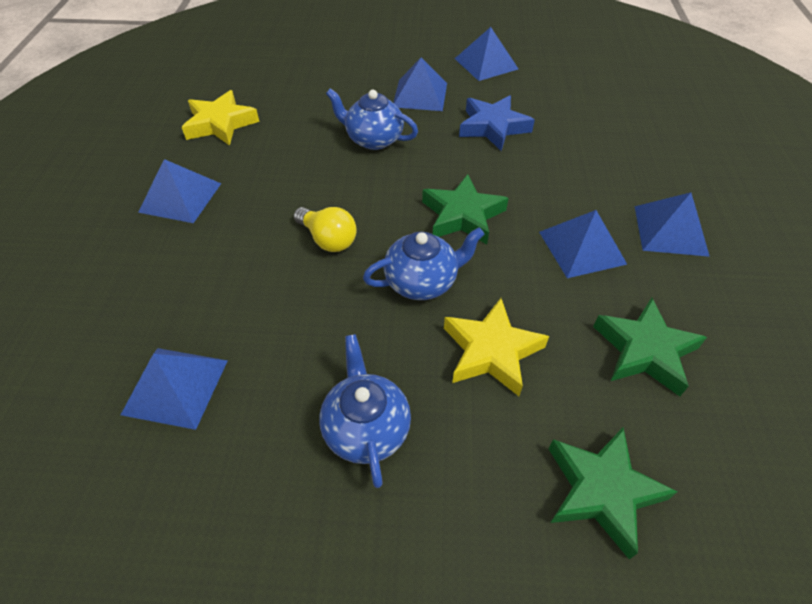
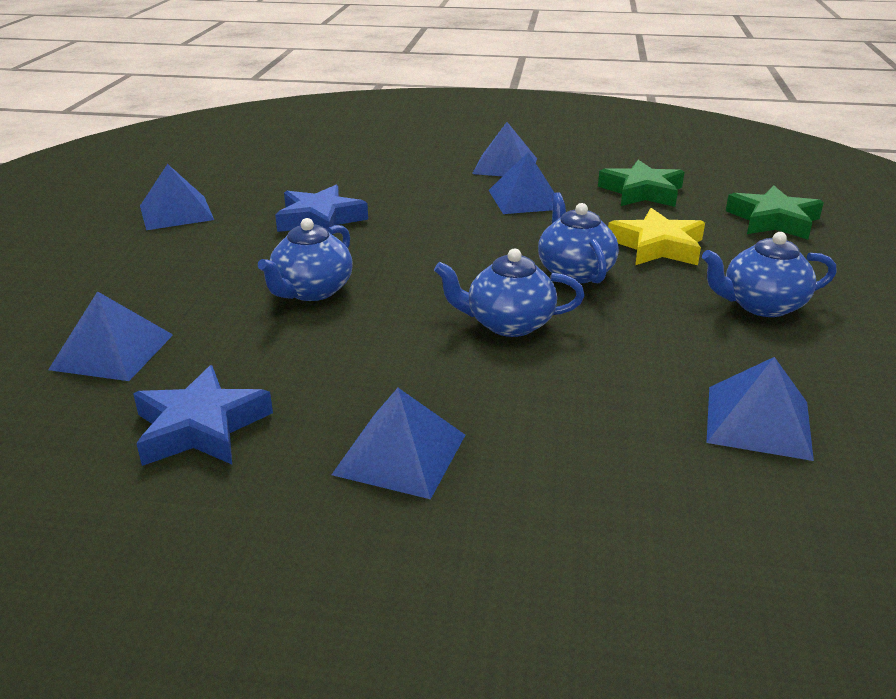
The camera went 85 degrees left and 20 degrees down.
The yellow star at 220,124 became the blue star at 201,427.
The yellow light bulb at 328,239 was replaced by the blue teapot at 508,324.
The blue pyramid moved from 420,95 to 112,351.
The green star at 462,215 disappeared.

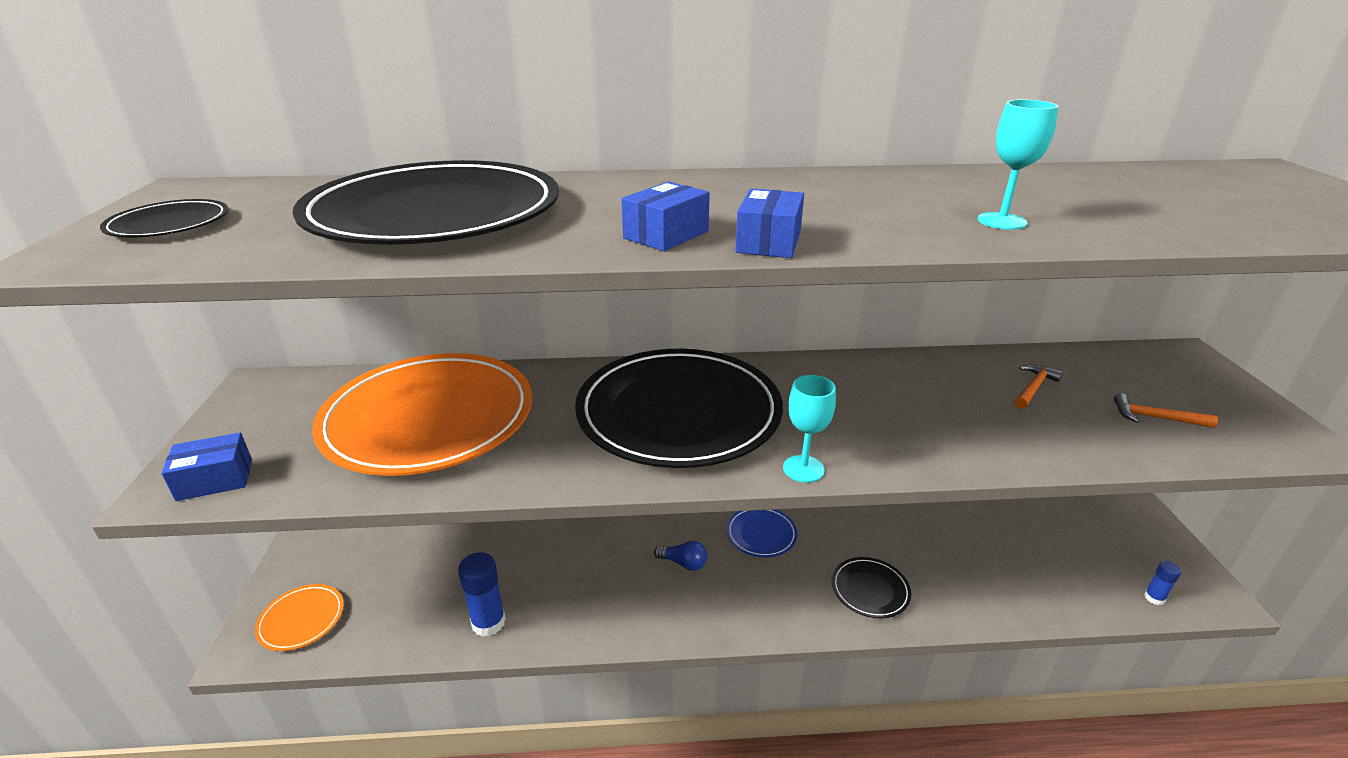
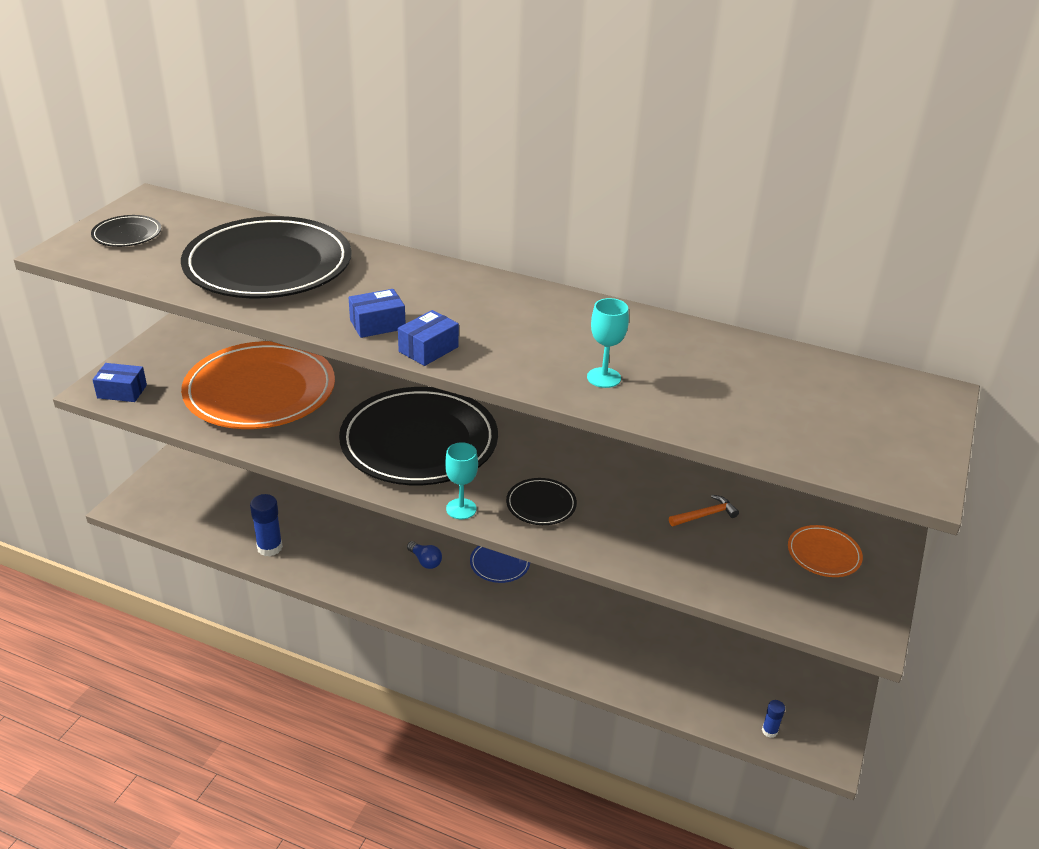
The camera went 25 degrees right and 5 degrees up.
The orange plate moved from 301,619 to 823,554.
The black plate moved from 870,590 to 541,504.
The orange hammer at 1155,417 disappeared.

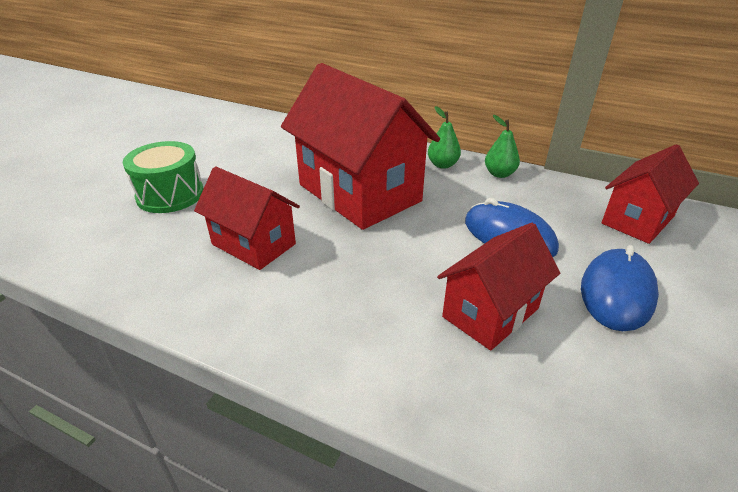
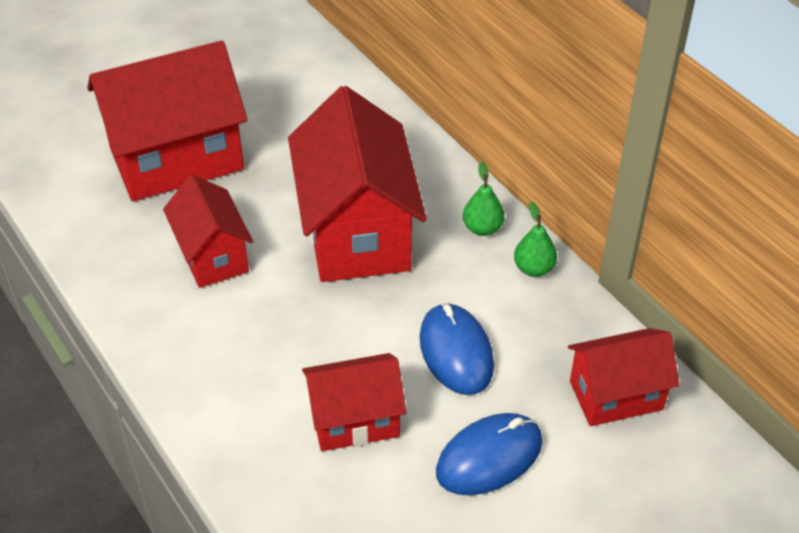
The camera went 30 degrees right and 10 degrees up.
The green drum at 170,195 was replaced by the red house at 176,159.

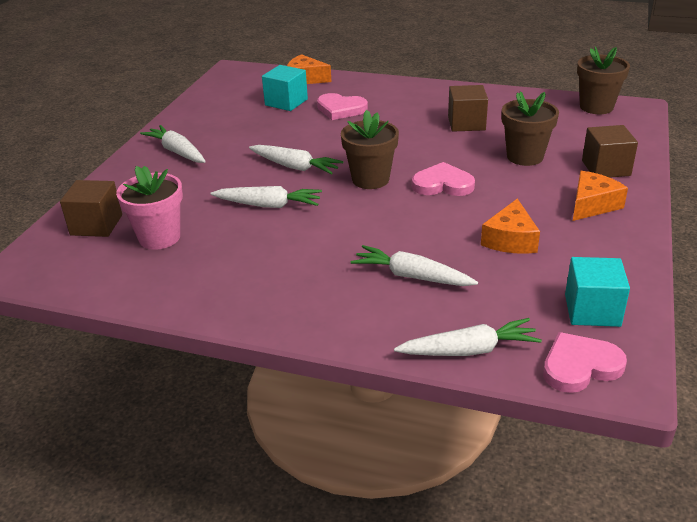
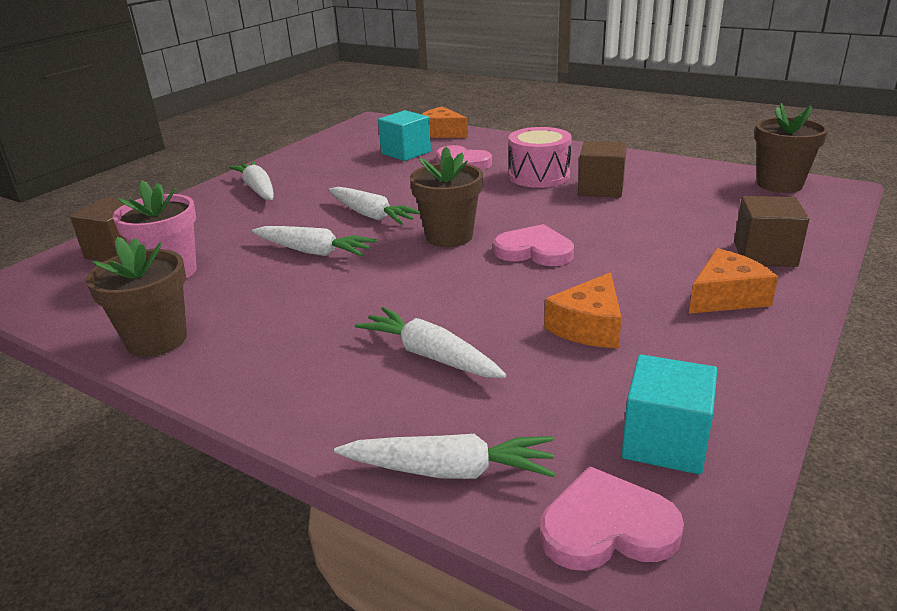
The camera went 15 degrees right and 5 degrees down.
The brown flower pot moved from 525,156 to 157,340.
The pink drum at 539,176 appeared.

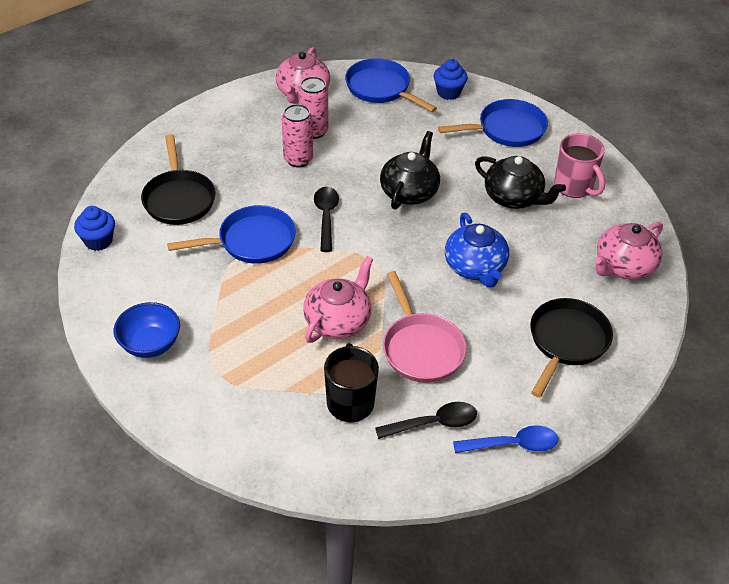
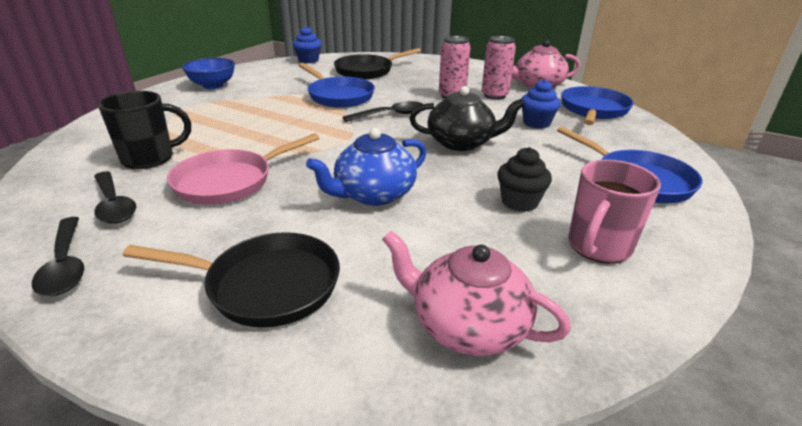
The camera went 70 degrees right and 15 degrees down.
The pink teapot at 338,321 disappeared.
The blue cupcake moved from 448,92 to 536,123.
The blue spoon at 513,444 became the black spoon at 65,265.
The black teapot at 513,197 was replaced by the black cupcake at 519,202.

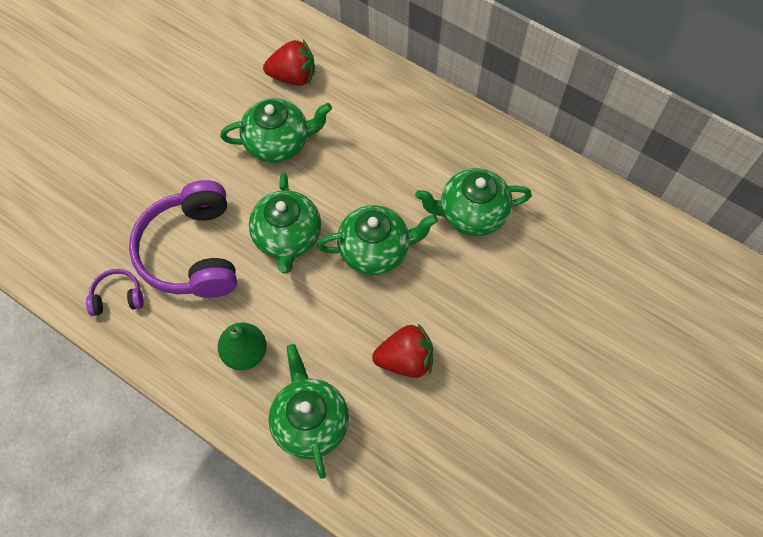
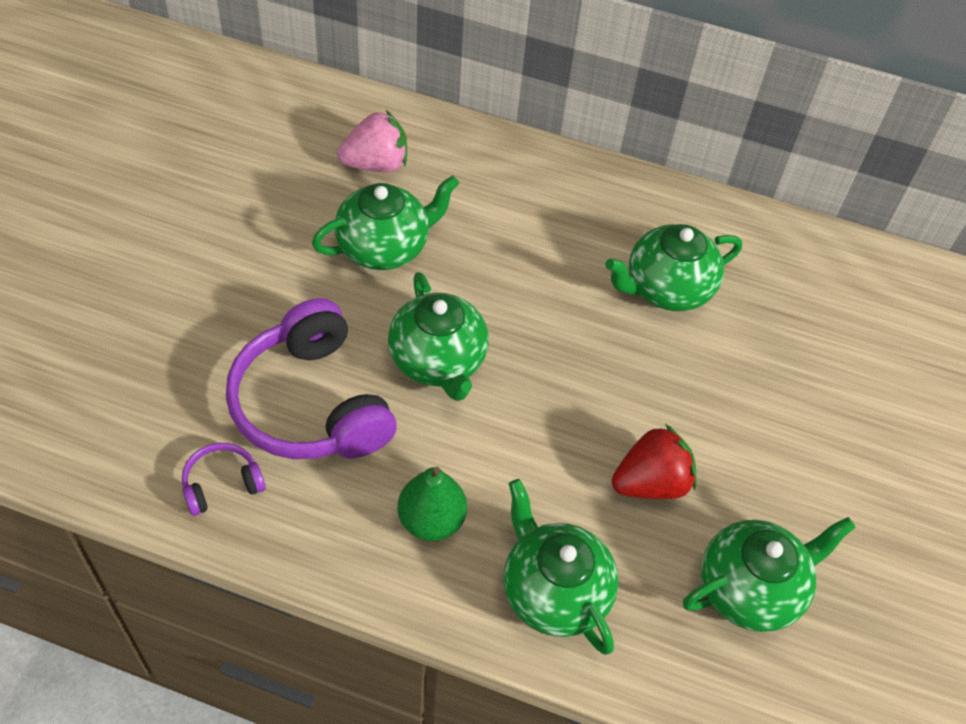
The camera went 20 degrees left and 10 degrees down.
The red strawberry at 293,77 became the pink strawberry at 376,164.
The green teapot moved from 375,250 to 750,589.

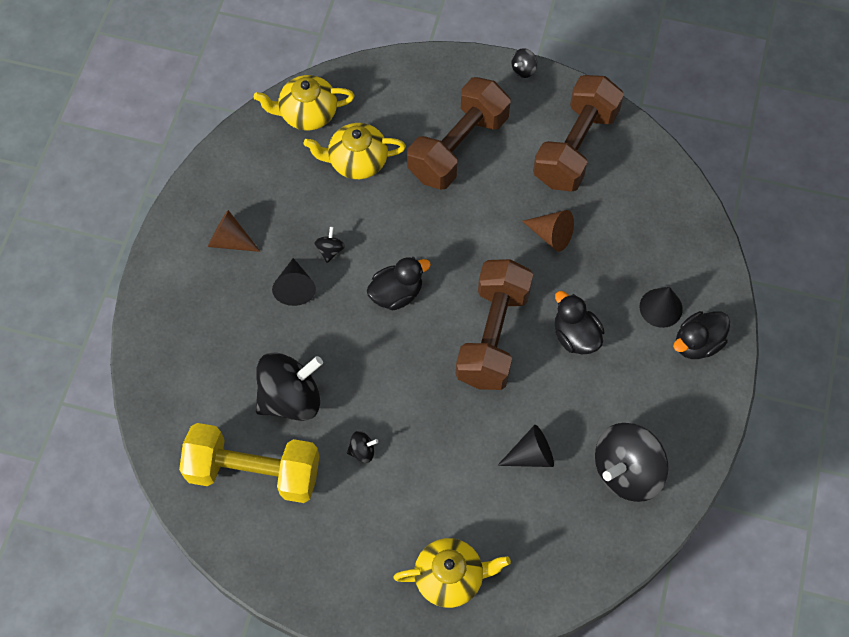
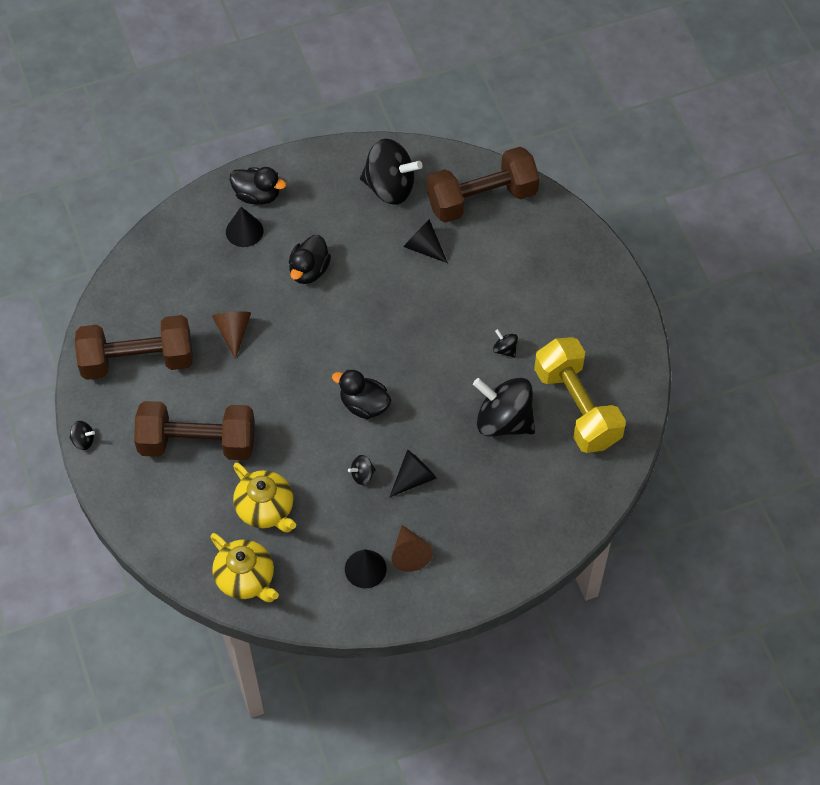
The camera went 125 degrees left and 5 degrees down.
The yellow teapot at 450,577 disappeared.
The brown dumbbell moved from 493,336 to 481,199.
The black cone at 365,569 appeared.

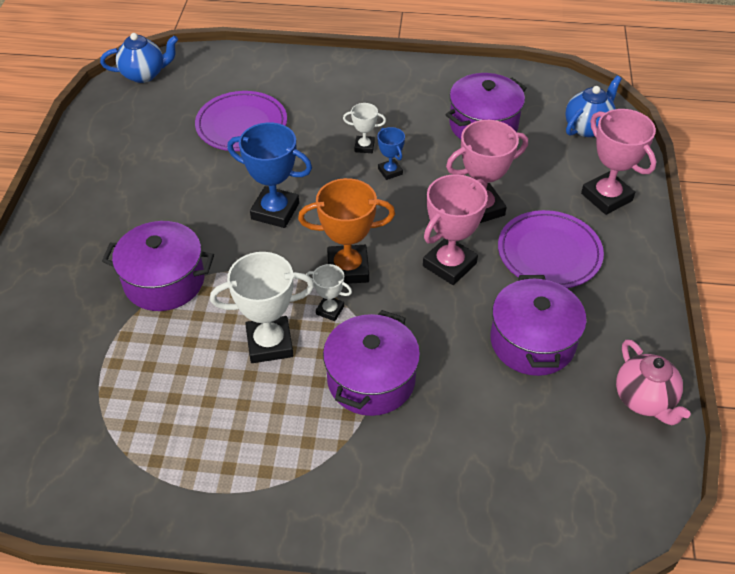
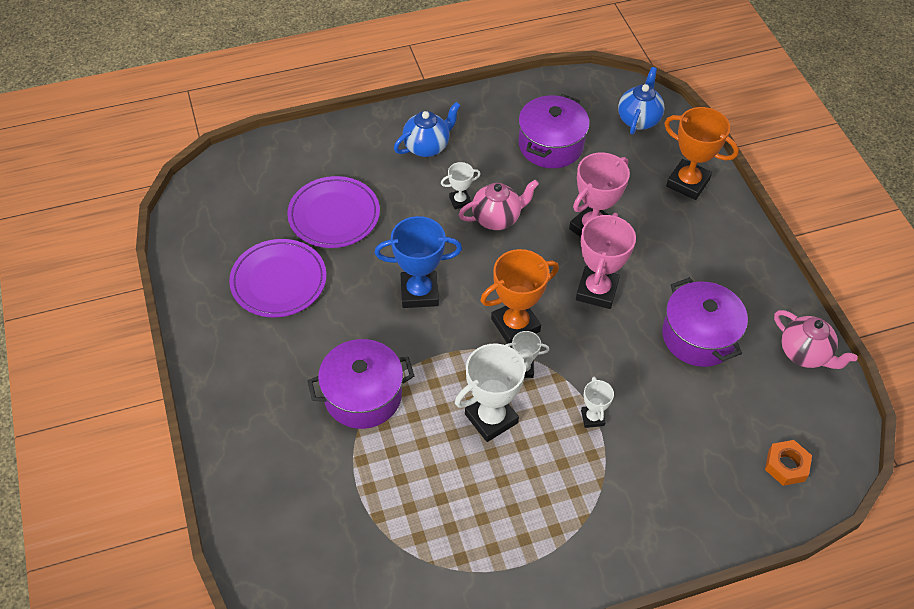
The camera went 25 degrees left and 5 degrees up.
The blue teapot moved from 144,74 to 427,146.
The purple pot at 371,379 was replaced by the white trophy at 592,418.
The blue trophy at 390,171 was replaced by the pink teapot at 497,218.
The purple plate moved from 549,253 to 279,281.
The pink trophy at 606,197 became the orange trophy at 688,183.
The orange nut at 786,465 appeared.

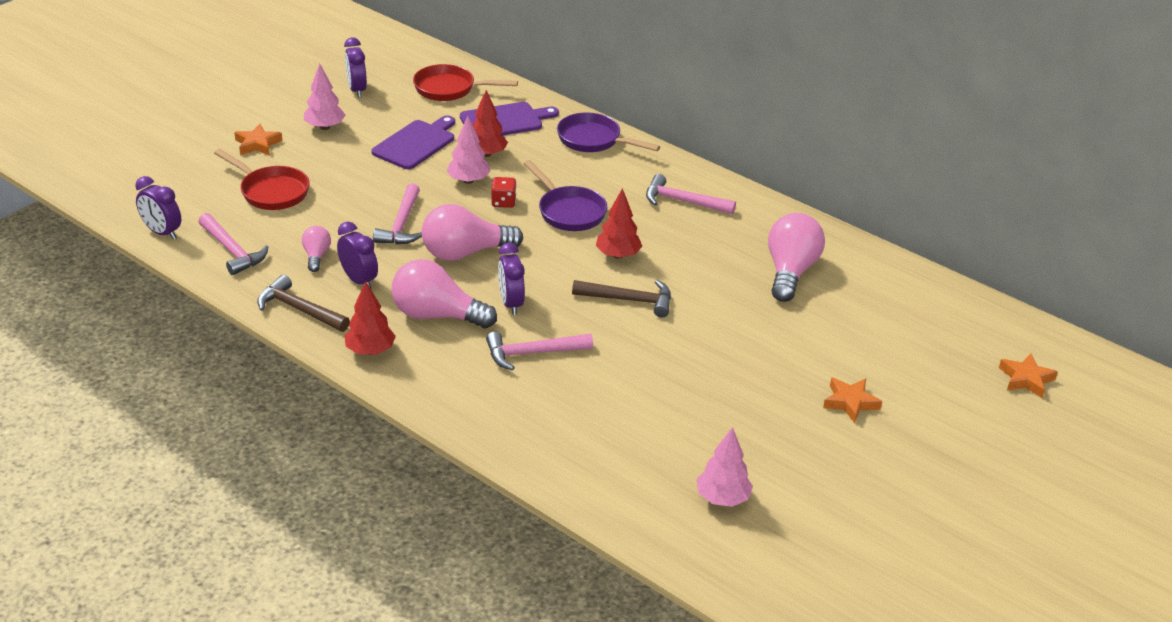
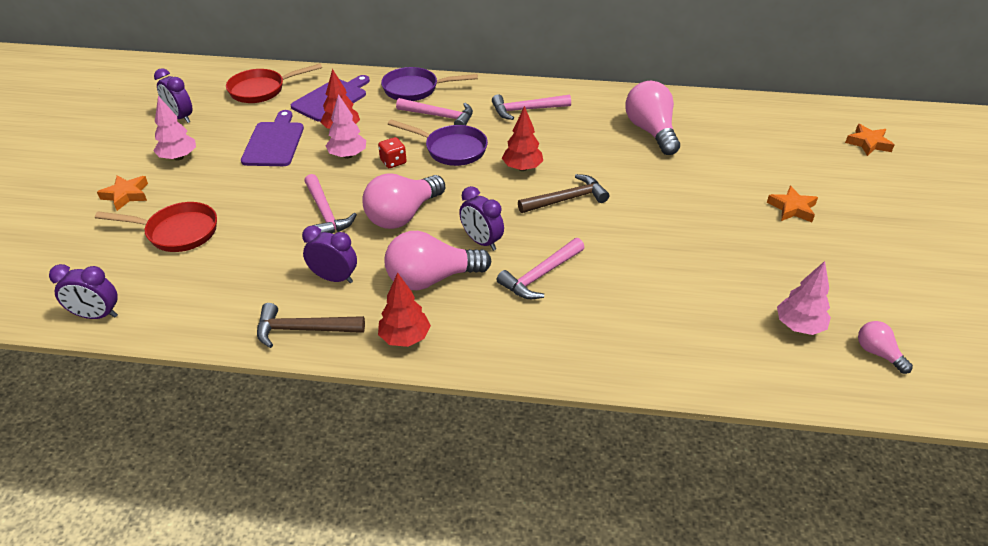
The camera went 30 degrees left and 5 degrees up.
The pink hammer moved from 232,251 to 440,116.
The pink light bulb moved from 316,256 to 878,353.

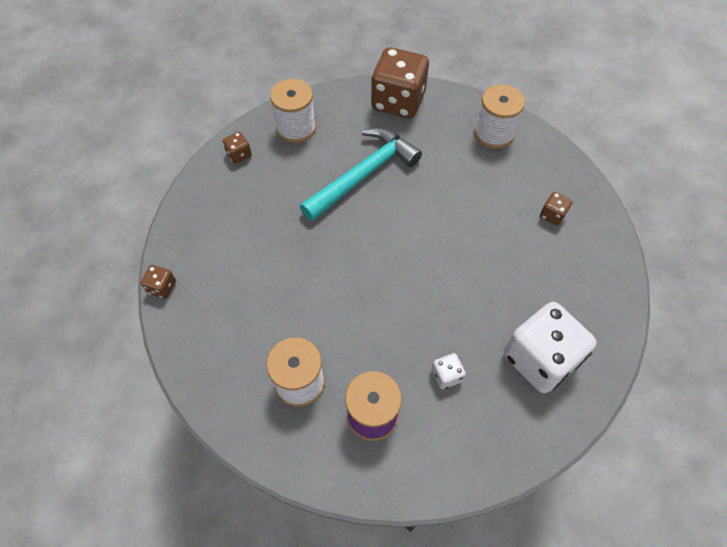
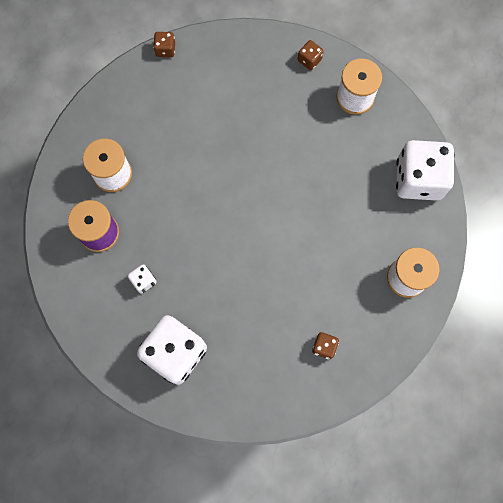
The camera went 75 degrees right and 15 degrees up.
The turquoise hammer at 363,175 disappeared.
The brown dice at 398,101 became the white dice at 418,179.

